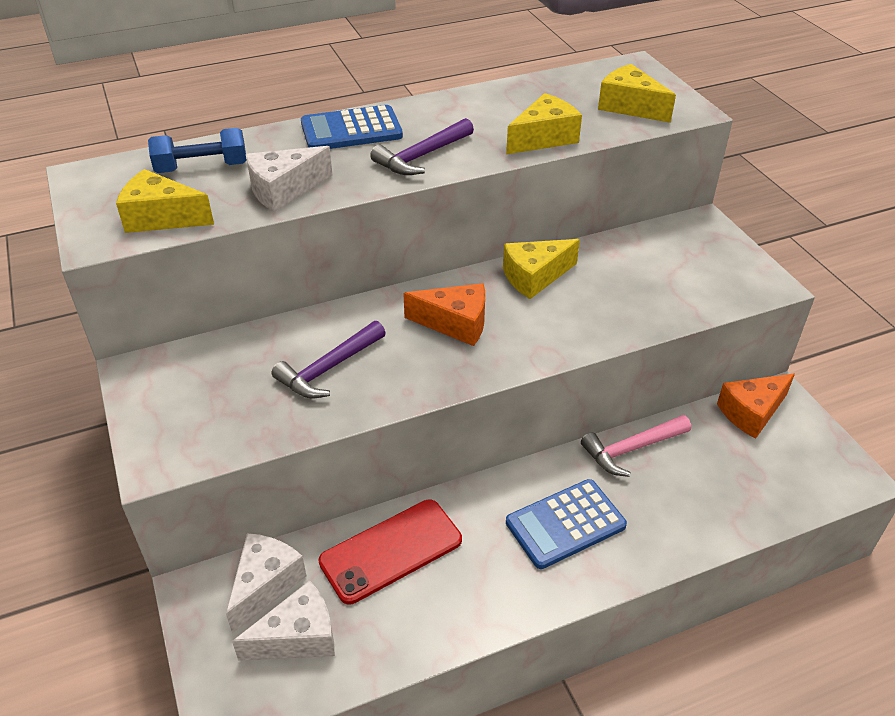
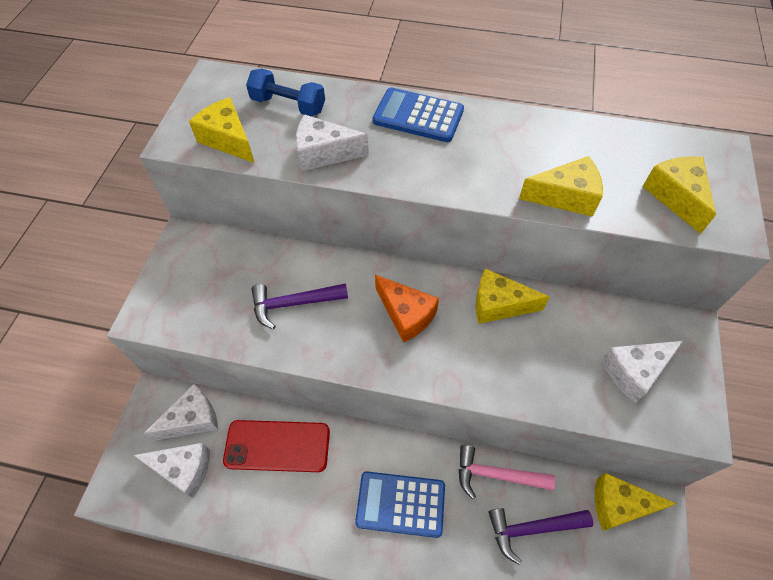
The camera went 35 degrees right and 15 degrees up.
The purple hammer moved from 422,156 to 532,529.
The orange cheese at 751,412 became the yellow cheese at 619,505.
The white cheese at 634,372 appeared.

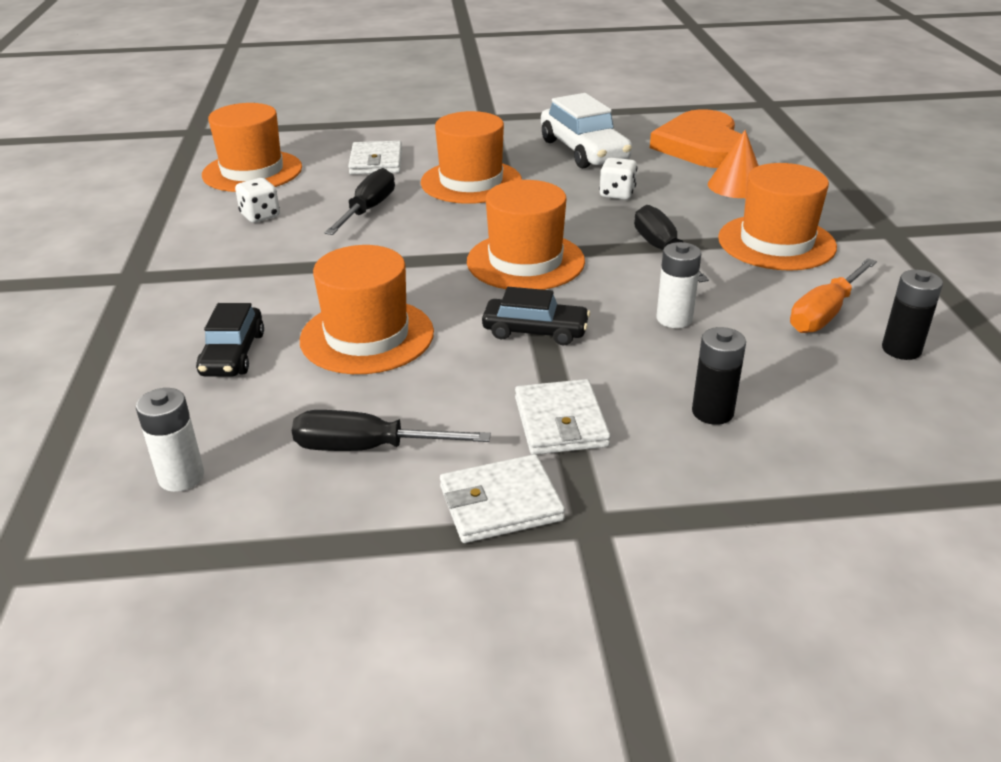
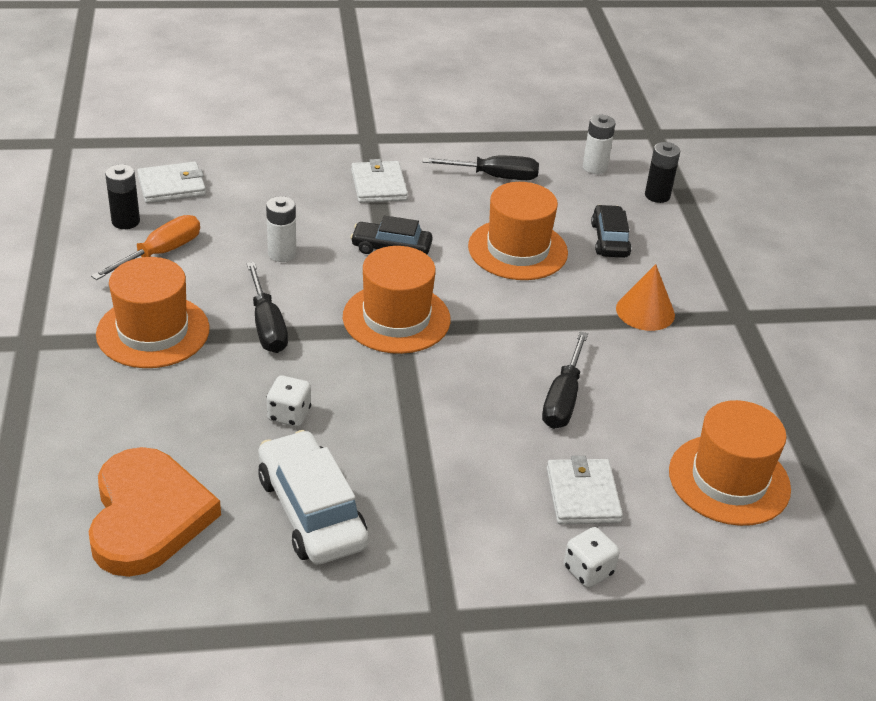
The camera went 175 degrees right and 5 degrees up.
The white dice moved from 260,216 to 588,570.
The orange hat at 471,182 disappeared.
The white wallet moved from 501,503 to 171,186.
The black battery moved from 712,412 to 657,196.
The orange cone moved from 736,185 to 645,311.

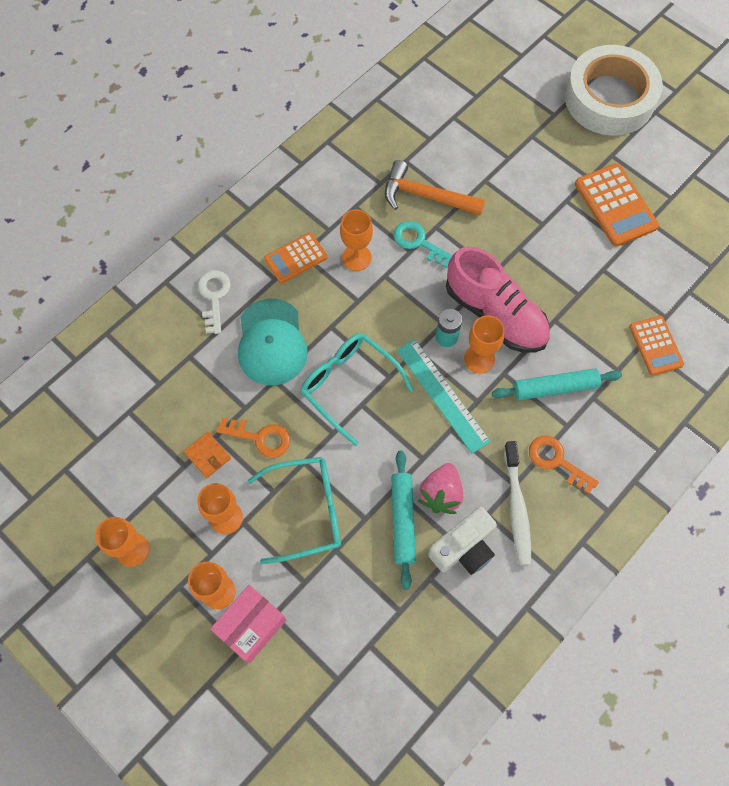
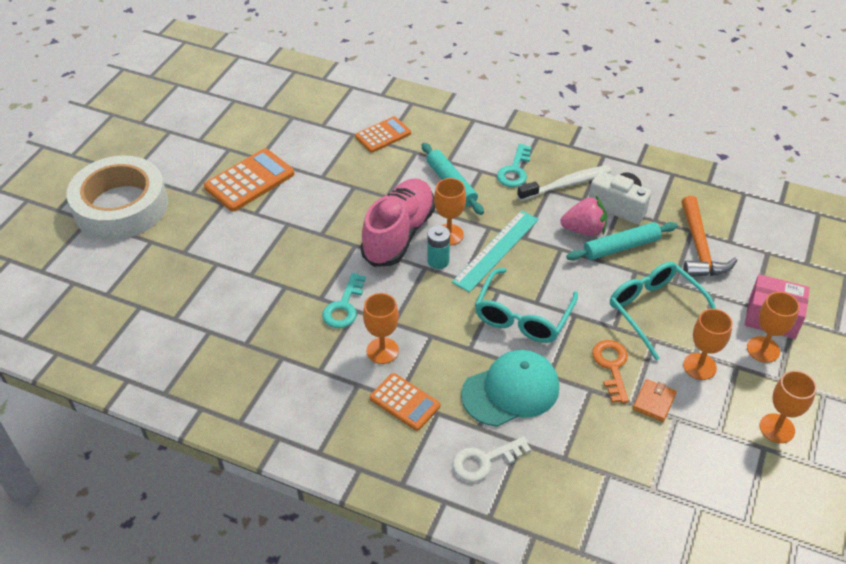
The camera went 110 degrees left and 20 degrees down.
The orange hammer moved from 425,196 to 699,248.
The orange key at 557,461 became the turquoise key at 515,170.

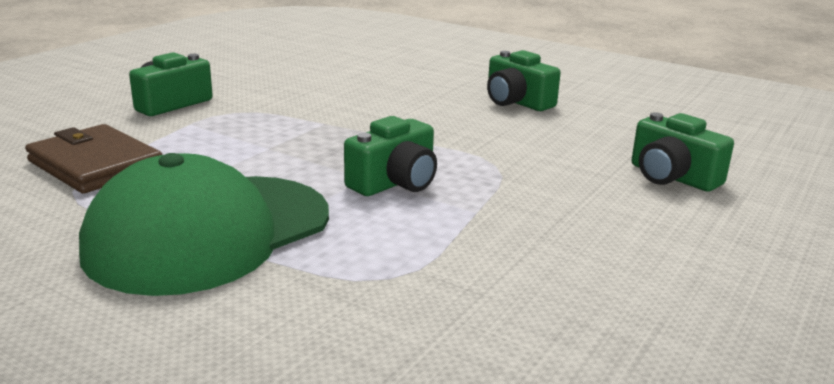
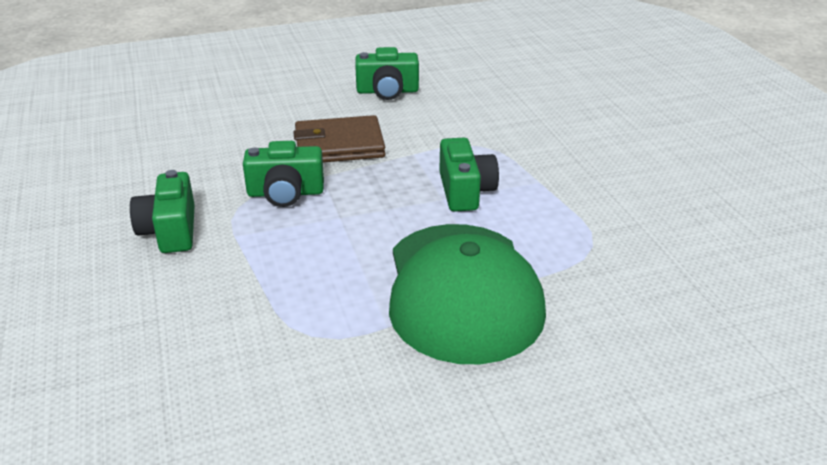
The camera went 50 degrees left and 10 degrees up.
The brown wallet moved from 96,165 to 339,145.
The green camera moved from 672,177 to 285,193.

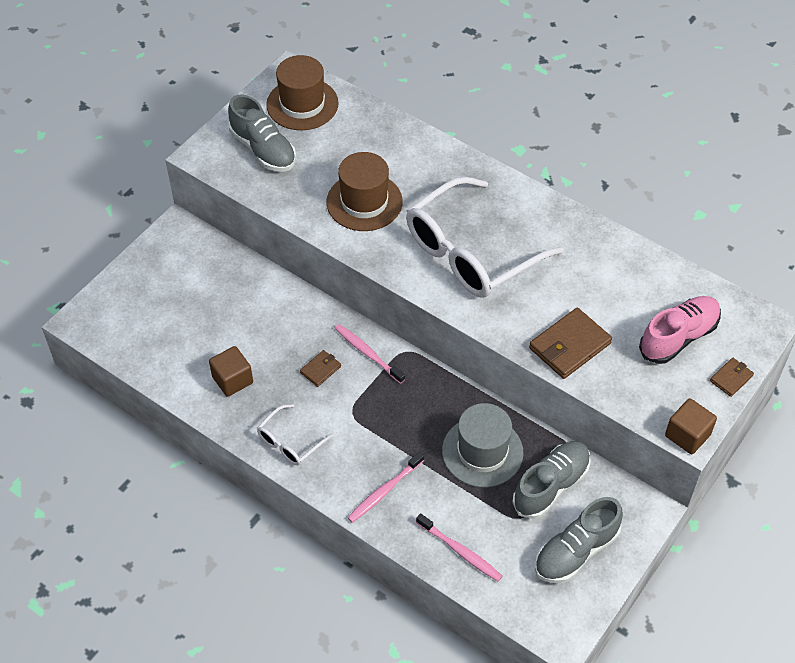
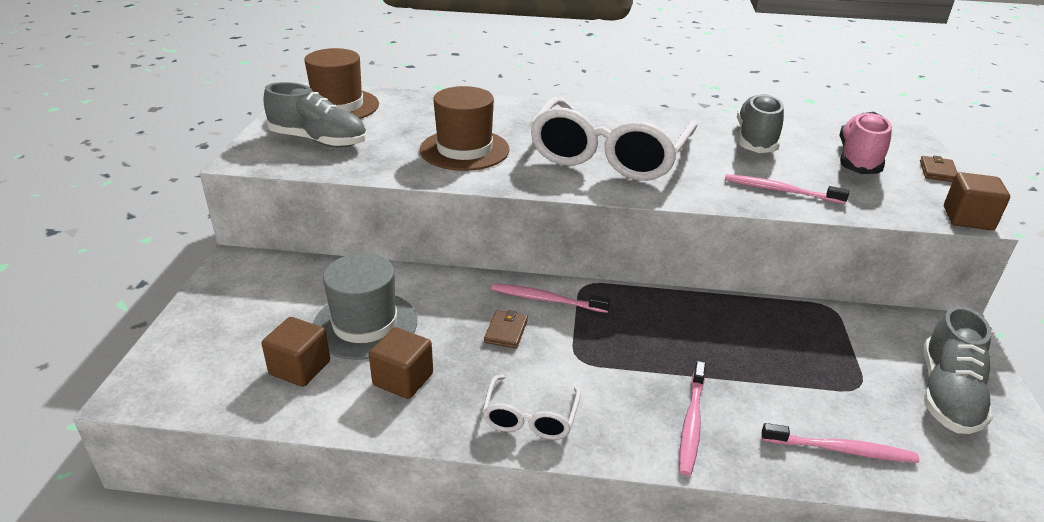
The camera went 30 degrees left and 20 degrees down.
The grey hat moved from 482,452 to 365,325.
The grey shoe moved from 551,486 to 756,139.
The brown wallet at 569,346 was replaced by the pink toothbrush at 780,190.
The brown cube at 300,368 appeared.

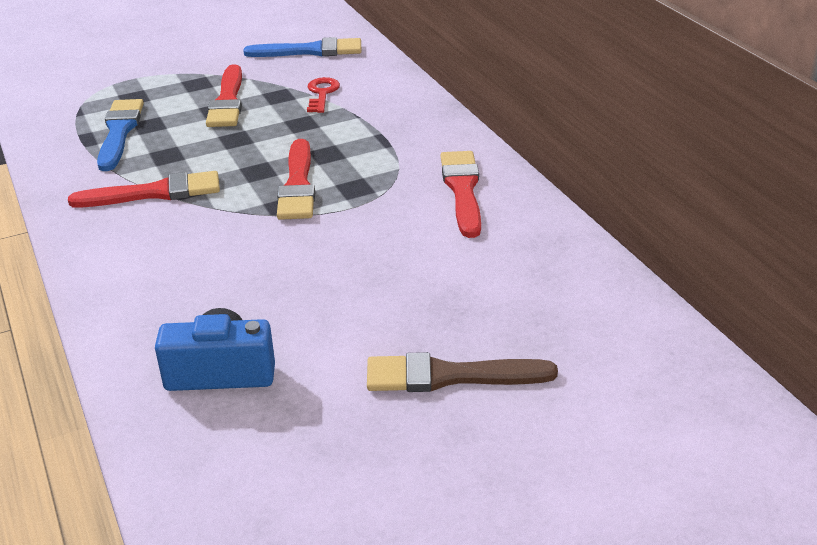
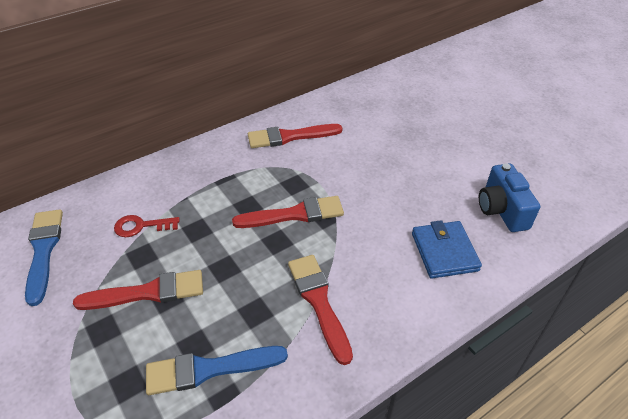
The camera went 100 degrees left and 10 degrees up.
The brown brush at 449,376 disappeared.
The blue wallet at 444,252 appeared.

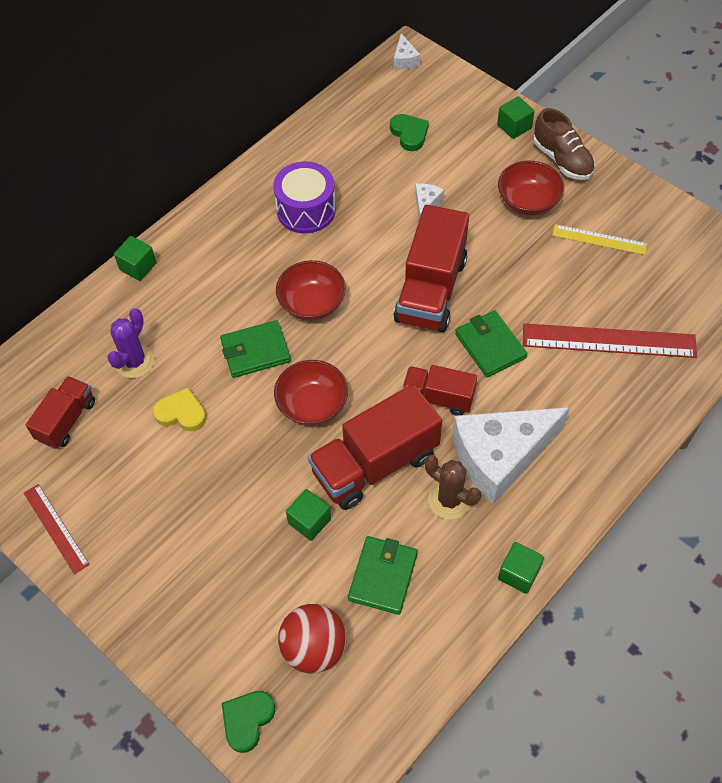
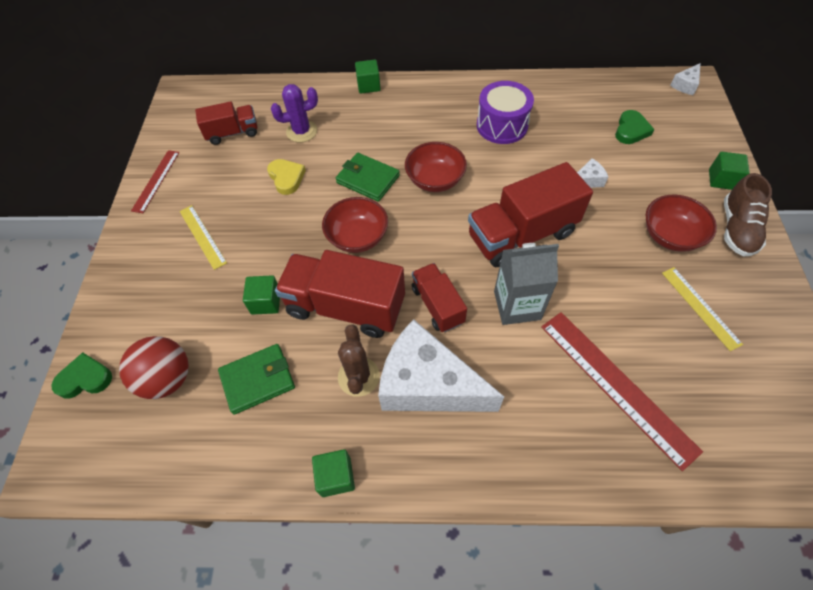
The camera went 50 degrees right and 0 degrees up.
The green wallet at 490,346 was replaced by the grey carton at 517,305.
The yellow ruler at 202,236 appeared.

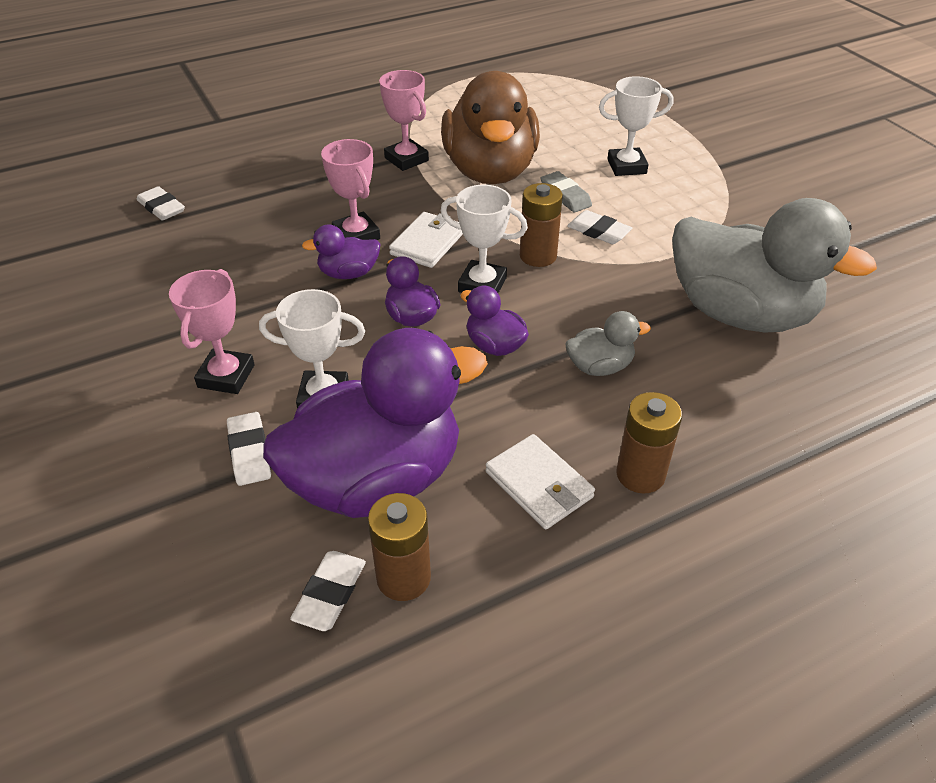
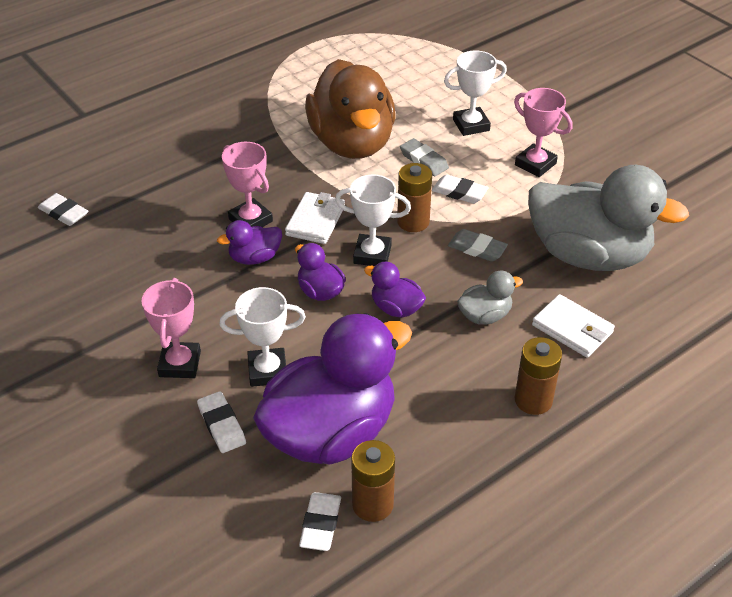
The camera went 10 degrees left and 0 degrees up.
The pink trophy moved from 406,159 to 535,164.
The white wallet moved from 539,484 to 572,329.
The grey eraser at 477,248 appeared.

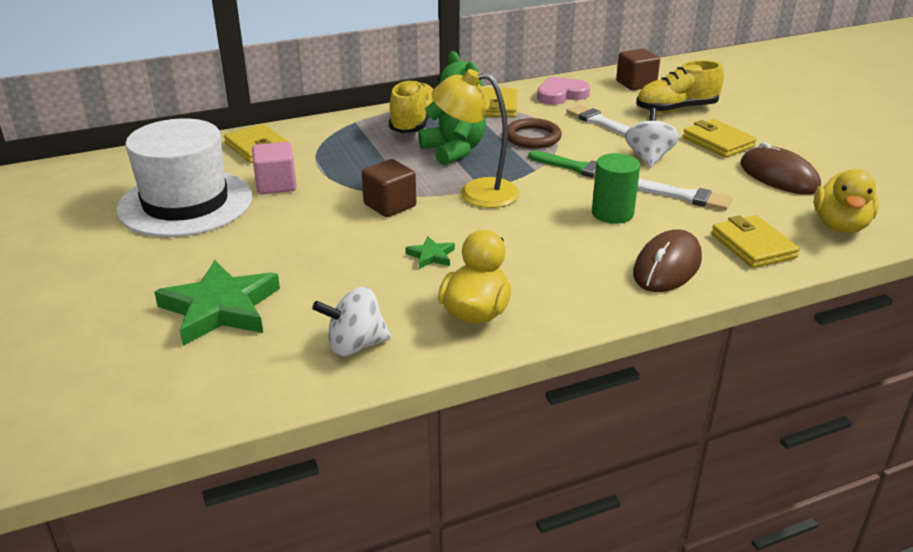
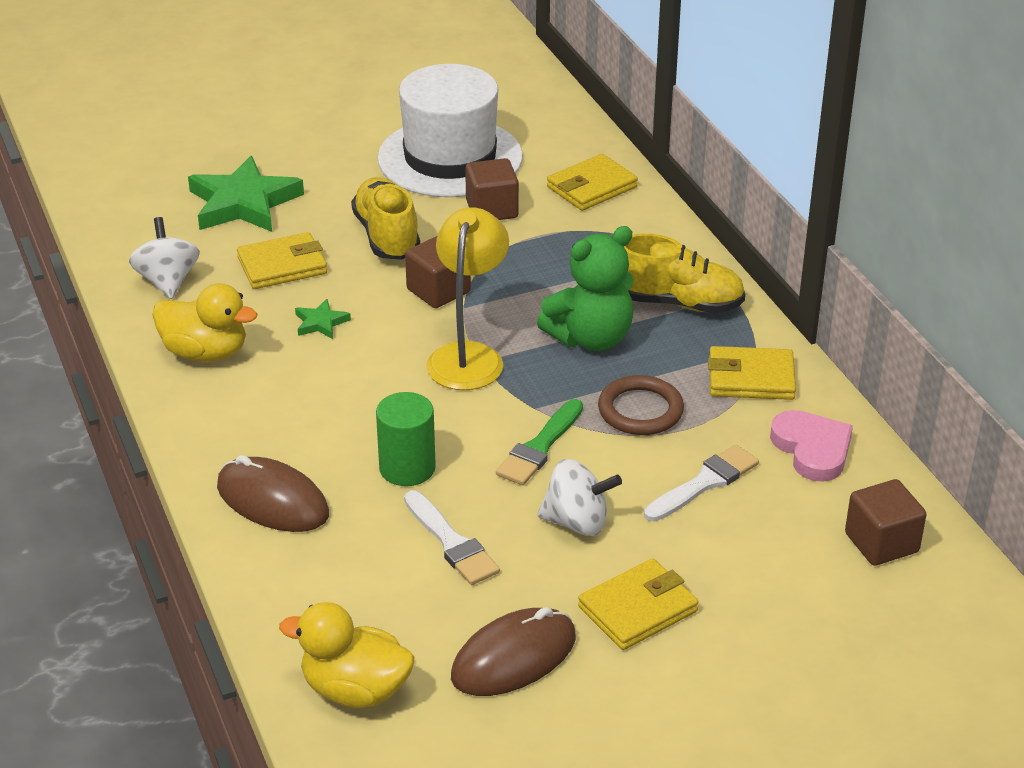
The camera went 90 degrees right and 5 degrees up.
The pink cube at 276,185 became the brown cube at 492,209.
The yellow shoe moved from 676,109 to 387,236.
The white brush at 685,196 turned 60 degrees counterclockwise.
The yellow wallet moved from 753,246 to 282,266.

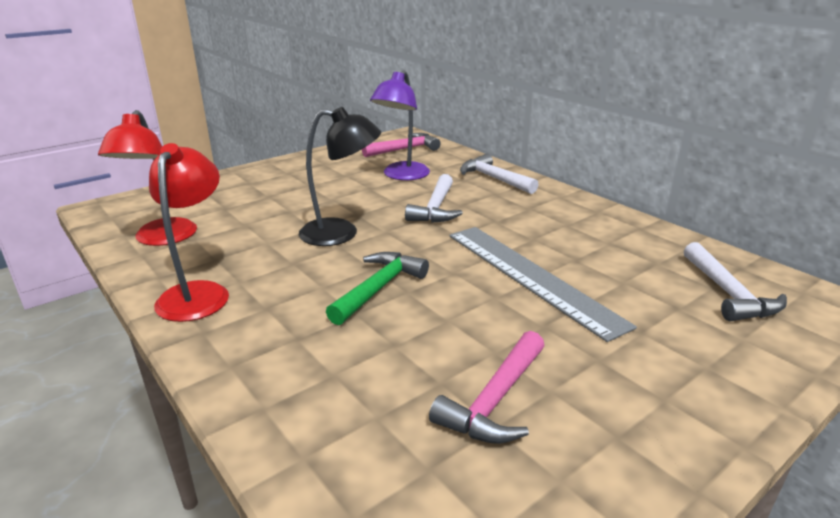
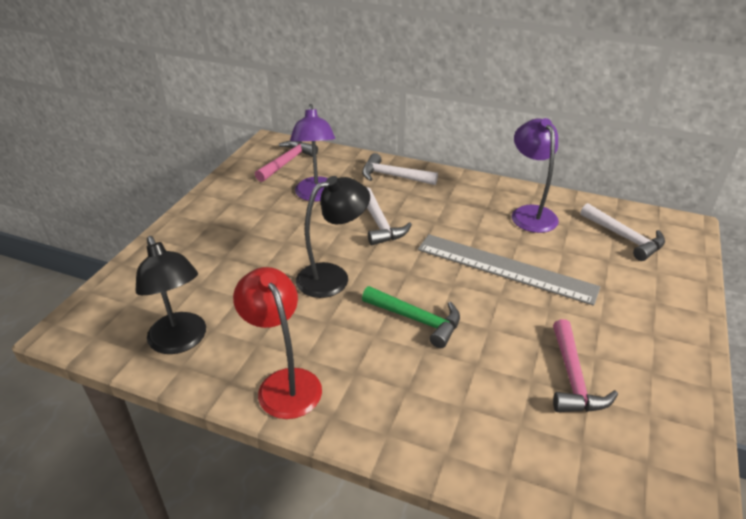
The camera went 30 degrees left and 10 degrees up.
The red lamp at 162,239 became the black lamp at 181,341.
The green hammer at 379,288 turned 120 degrees clockwise.
The purple lamp at 530,213 appeared.

